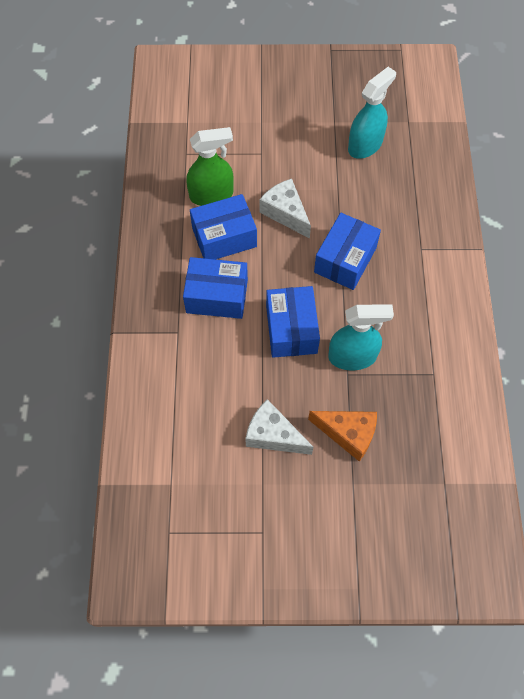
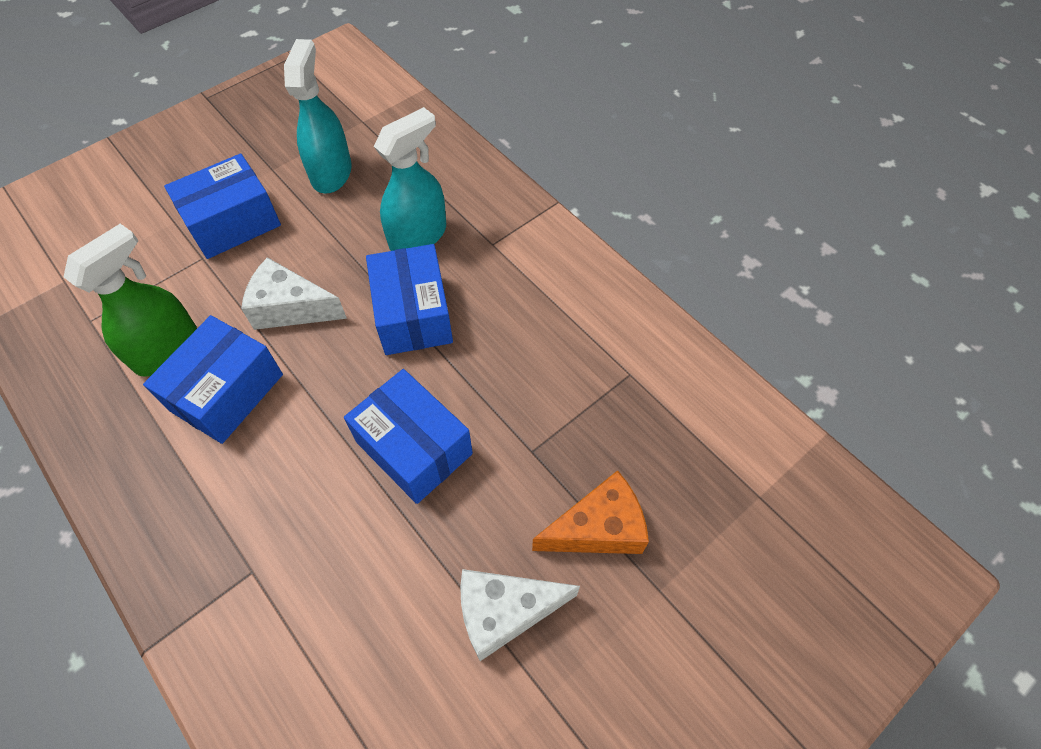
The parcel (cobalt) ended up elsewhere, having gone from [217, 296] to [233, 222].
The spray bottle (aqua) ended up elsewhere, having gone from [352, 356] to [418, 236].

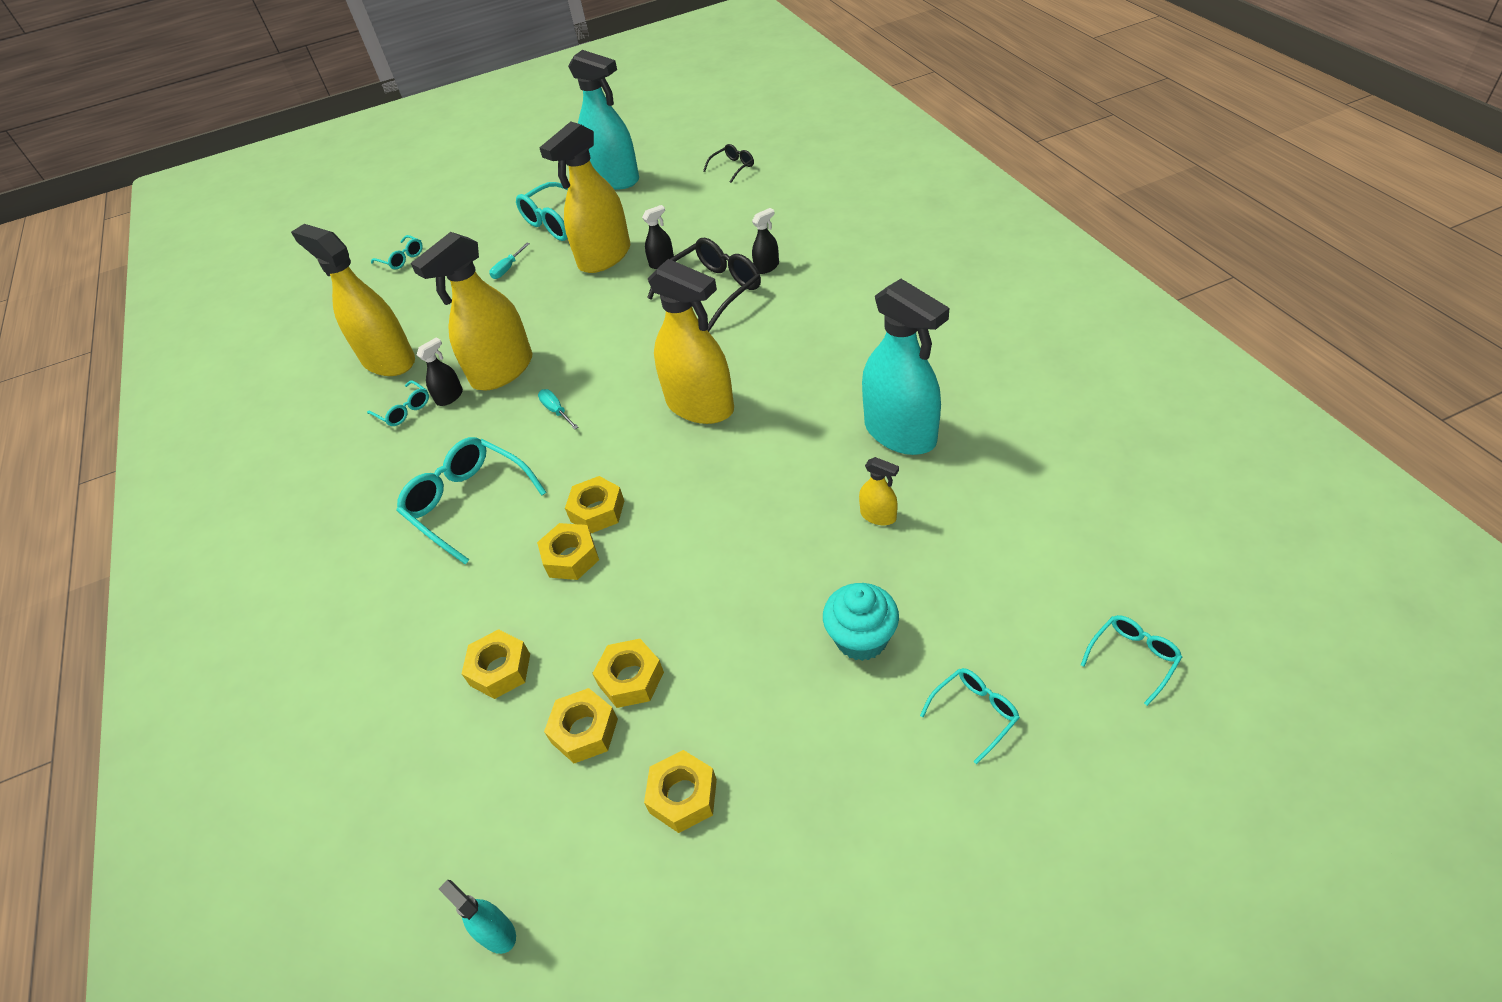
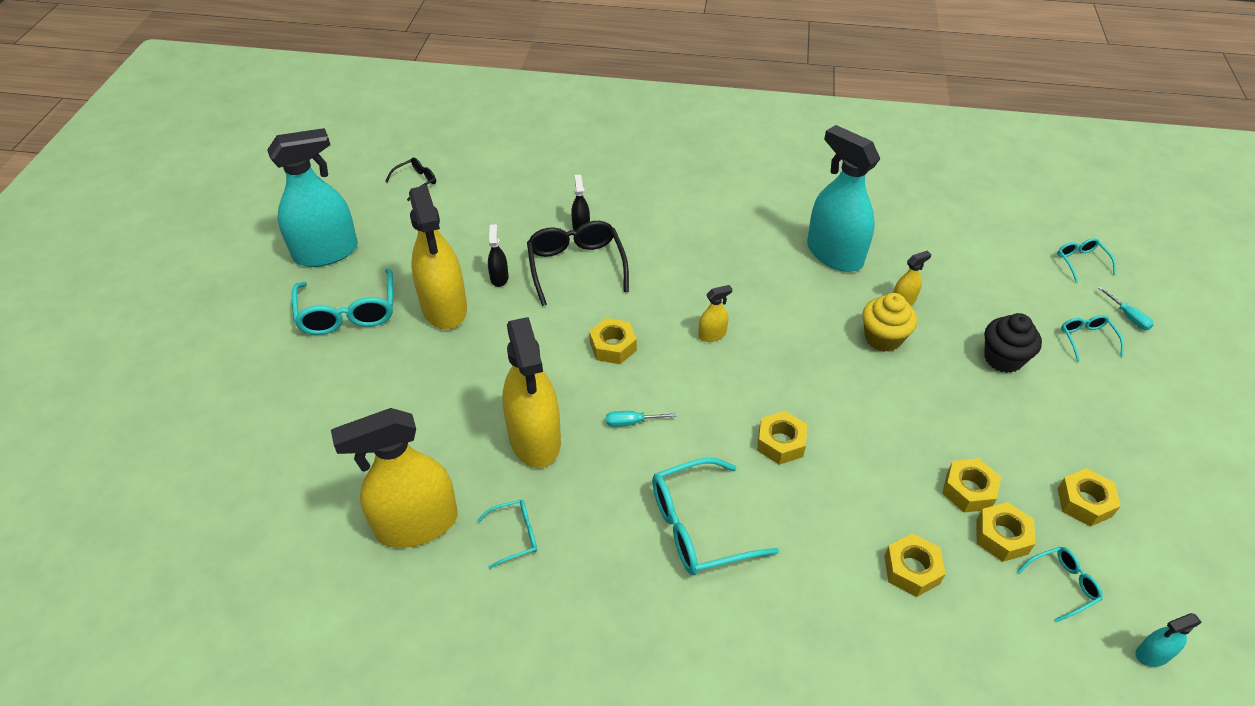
The eyeglasses (aqua) ended up elsewhere, having gone from [402, 258] to [1062, 584].
The second view lost the spray bottle (black) at [449, 397].
The hand screwdriver (aqua) ended up elsewhere, having gone from [508, 268] to [1128, 317].
The nut (yellow) ended up elsewhere, having gone from [571, 557] to [613, 346].
The size of the spray bottle (yellow) at [700, 406] changed by a factor of 0.42.
The eyeglasses (black) at [733, 167] ended up facing another way, 60 degrees clockwise from before.
What was the cupcake (aqua) at [861, 638] turned into the cupcake (black) at [1003, 358].
The spray bottle (aqua) at [900, 433] ended up facing another way, 120 degrees counterclockwise from before.
The second view gained the cupcake (yellow) at [883, 338].

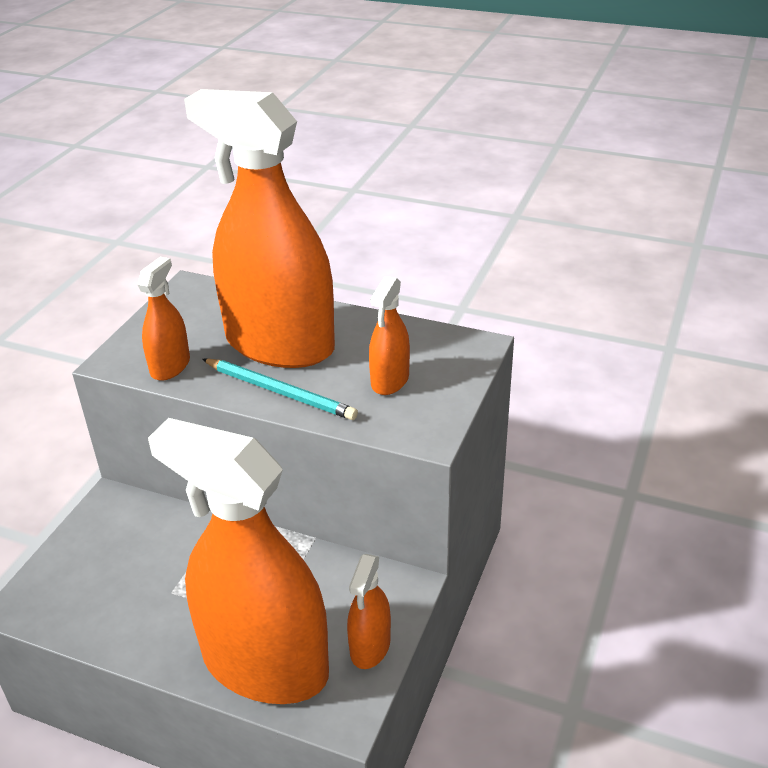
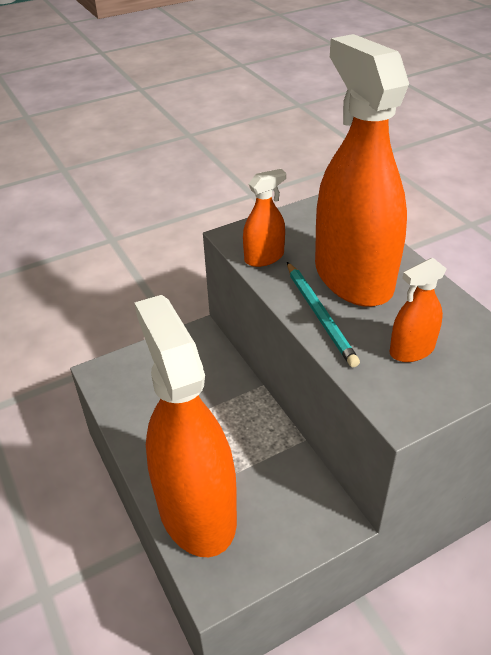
The second view lost the spray bottle (bright orange) at [370, 646].

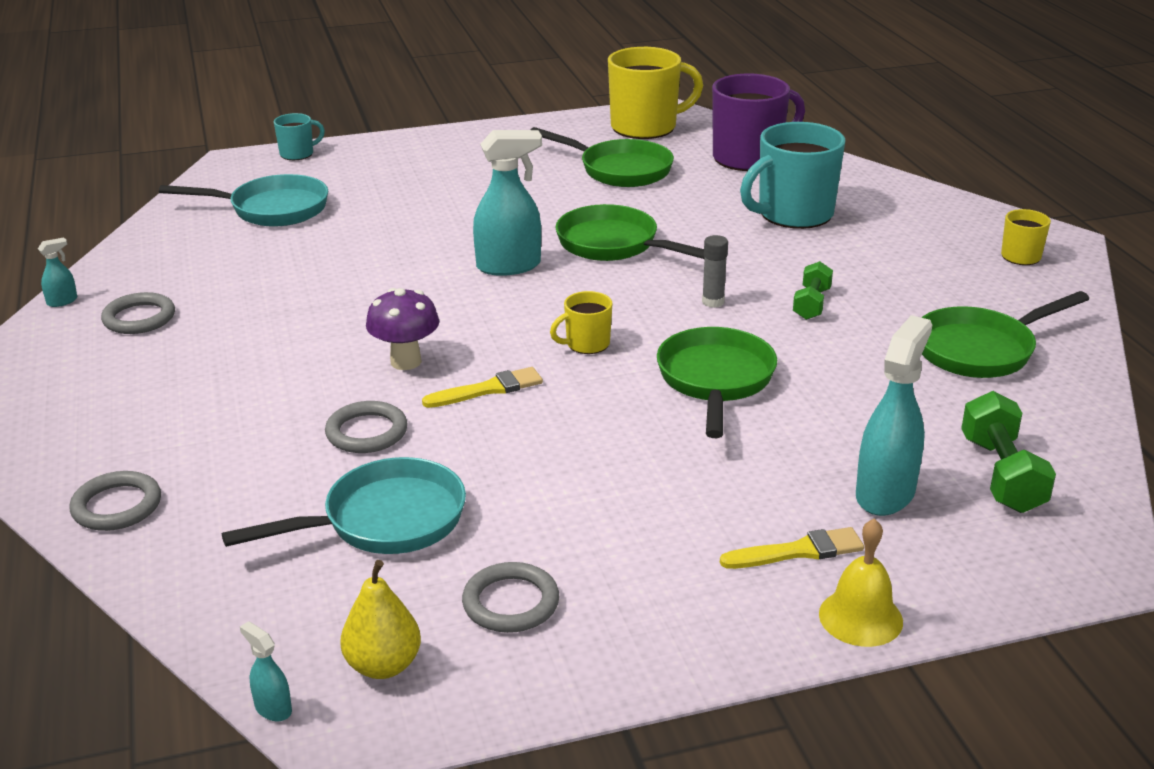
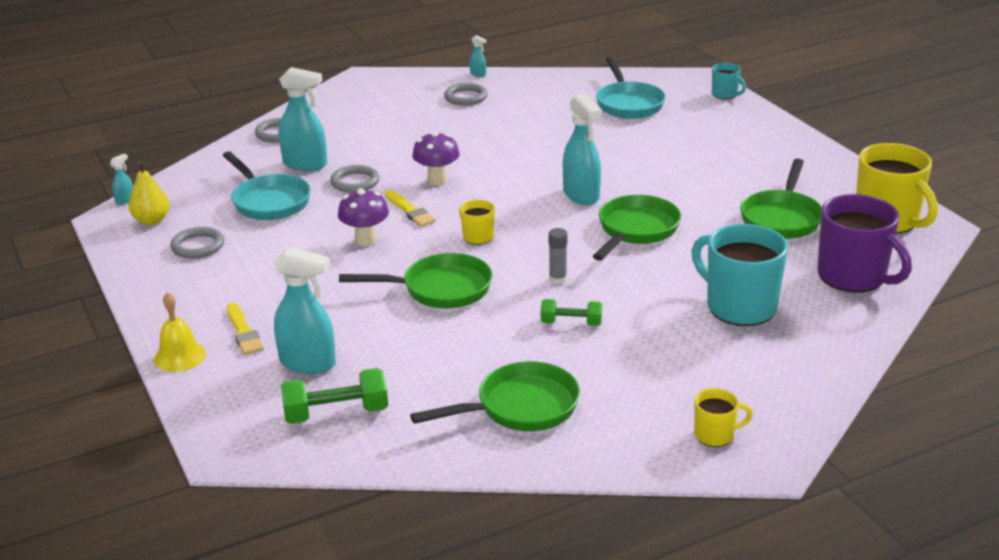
The frying pan (emerald) at [981, 350] ended up facing another way, 105 degrees clockwise from before.
The second view gained the spray bottle (aqua) at [305, 164].
The second view gained the fungus (purple) at [365, 241].

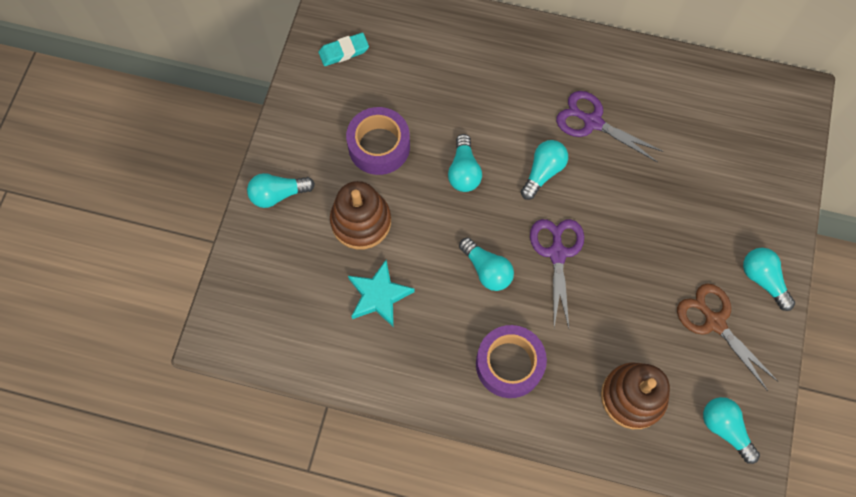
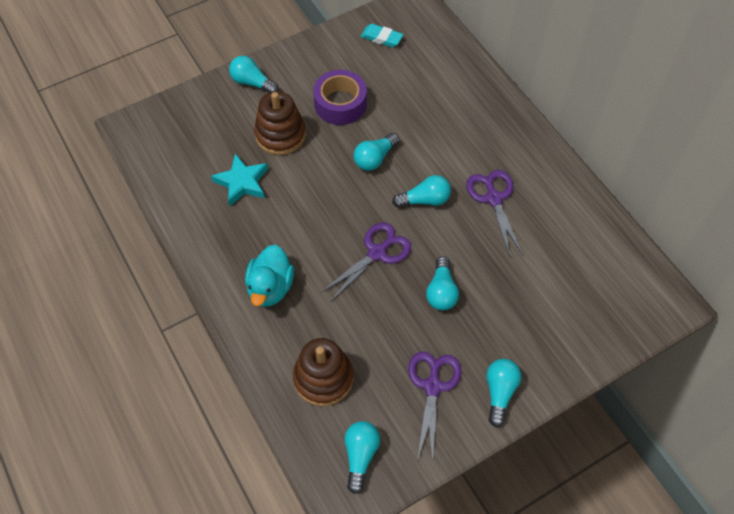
The light bulb (aqua) ended up elsewhere, having gone from [487, 270] to [441, 291].
Where the roll of tape (purple) stood at [509, 364], the duck (aqua) came to stand at [270, 287].
What was the scissors (russet) at [714, 322] turned into the scissors (purple) at [433, 386].

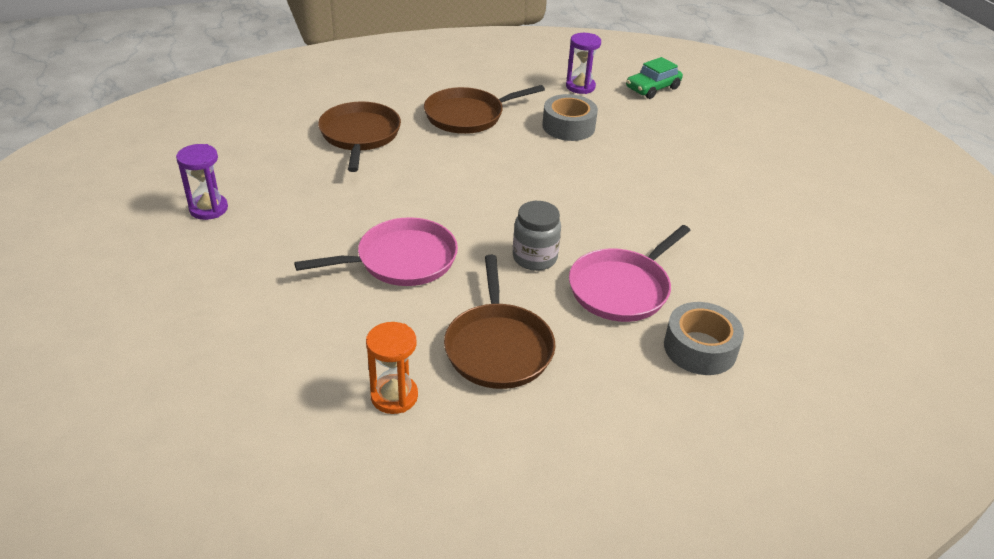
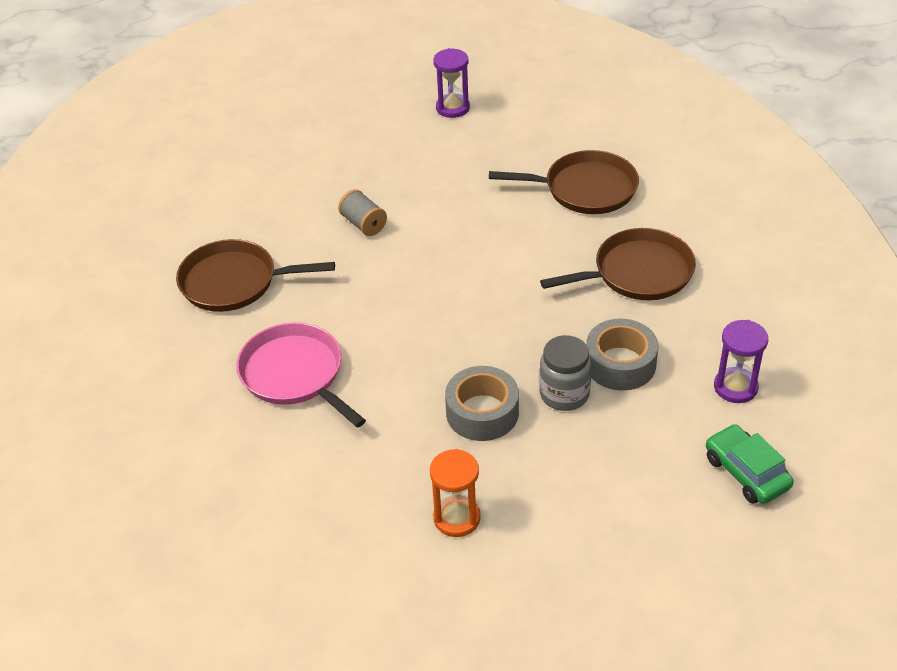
Where the frying pan (rose-pink) stood at [402, 260], the reel of thread (ash-grey) came to stand at [363, 224].
The sandglass (bright orange) ended up elsewhere, having gone from [394, 396] to [457, 518].
The frying pan (russet) at [468, 116] ended up facing another way, 90 degrees clockwise from before.
The jam jar (ash-grey) ended up elsewhere, having gone from [534, 258] to [564, 394].
The roll of tape (ash-grey) ended up elsewhere, having gone from [700, 348] to [482, 412].

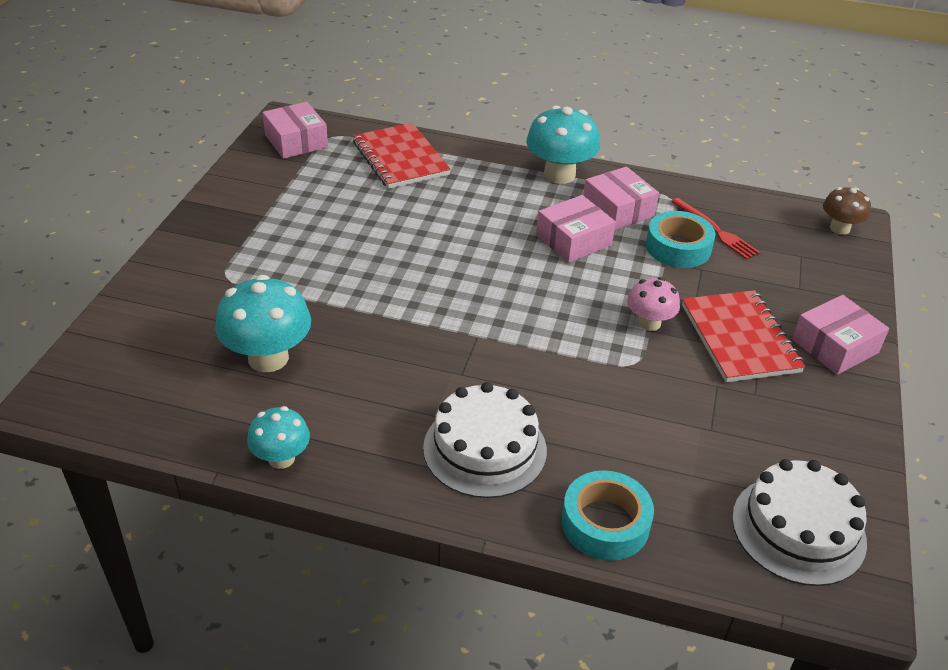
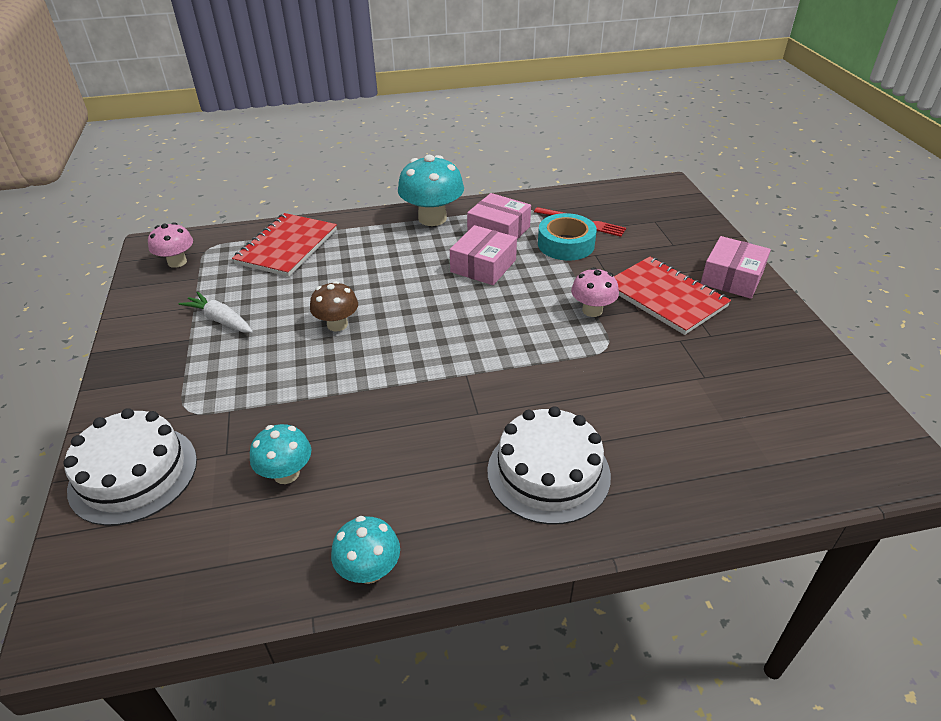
The size of the fungus (aqua) at [268, 358] changed by a factor of 0.60.
Where the parcel (rose-pink) stood at [296, 141], the fungus (rose-pink) came to stand at [177, 262].
The notepad (red) at [400, 158] ended up facing another way, 75 degrees clockwise from before.
The second view lost the roll of tape (aqua) at [605, 523].
The layer cake (white) ended up elsewhere, having gone from [798, 529] to [133, 474].
The fungus (russet) ended up elsewhere, having gone from [839, 228] to [337, 324].
The second view gained the toy carrot (white) at [220, 320].

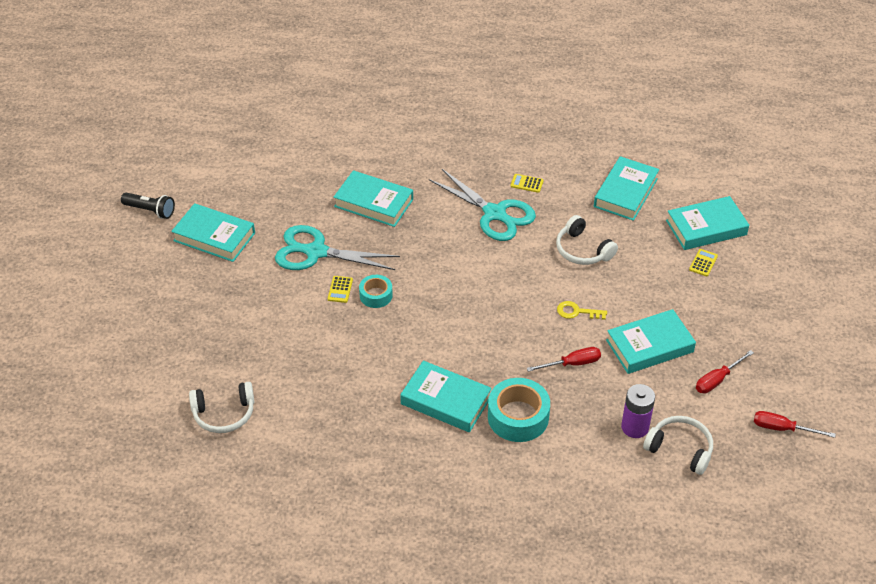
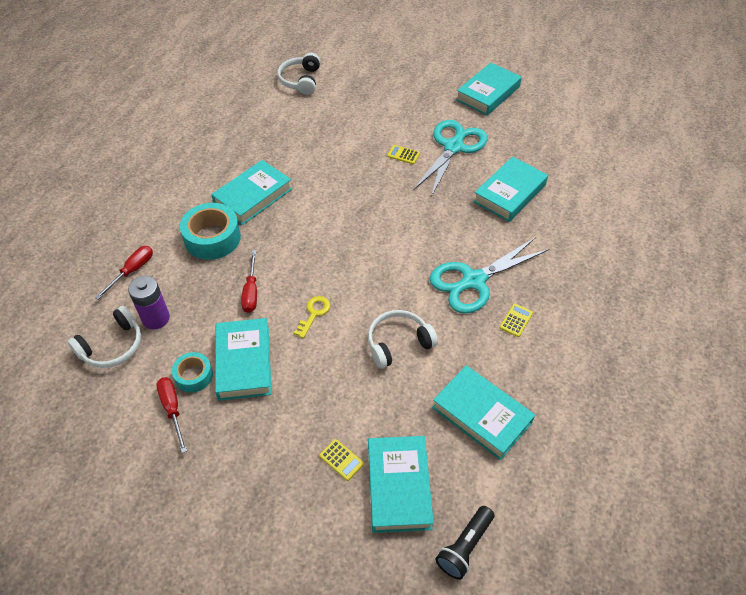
The torch (black) ended up elsewhere, having gone from [150, 211] to [464, 547].
The roll of tape (aqua) ended up elsewhere, having gone from [376, 295] to [194, 376].
The hand screwdriver (red) ended up elsewhere, having gone from [782, 428] to [132, 271].

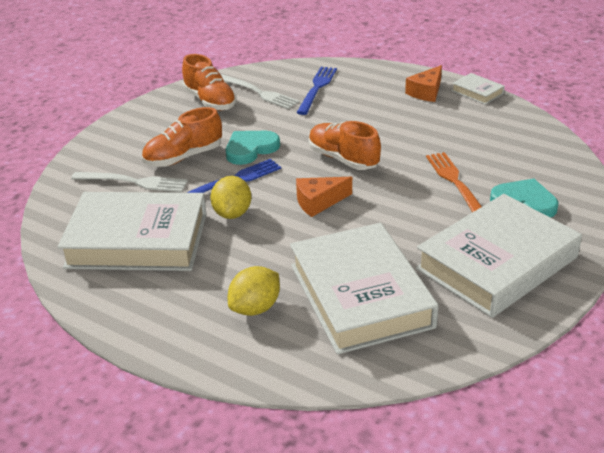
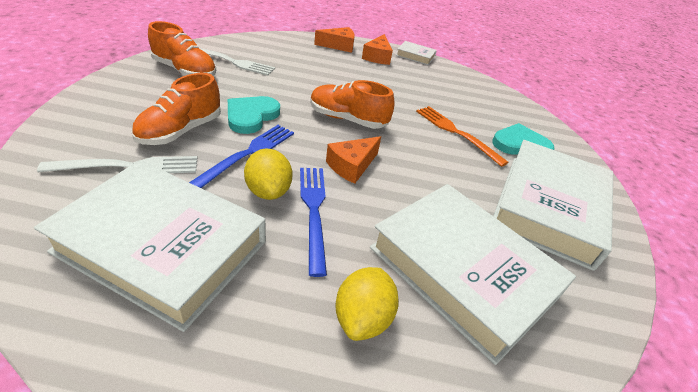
The hardback (white) at [137, 240] ended up facing another way, 45 degrees clockwise from before.
The dinner fork (cobalt) ended up elsewhere, having gone from [317, 88] to [313, 211].
The second view gained the cheese wedge (bright orange) at [339, 46].

